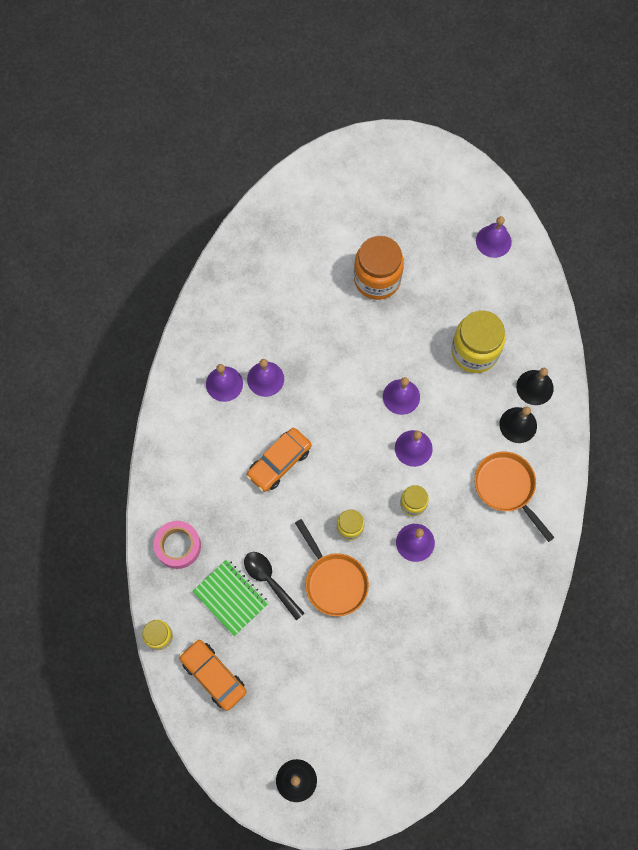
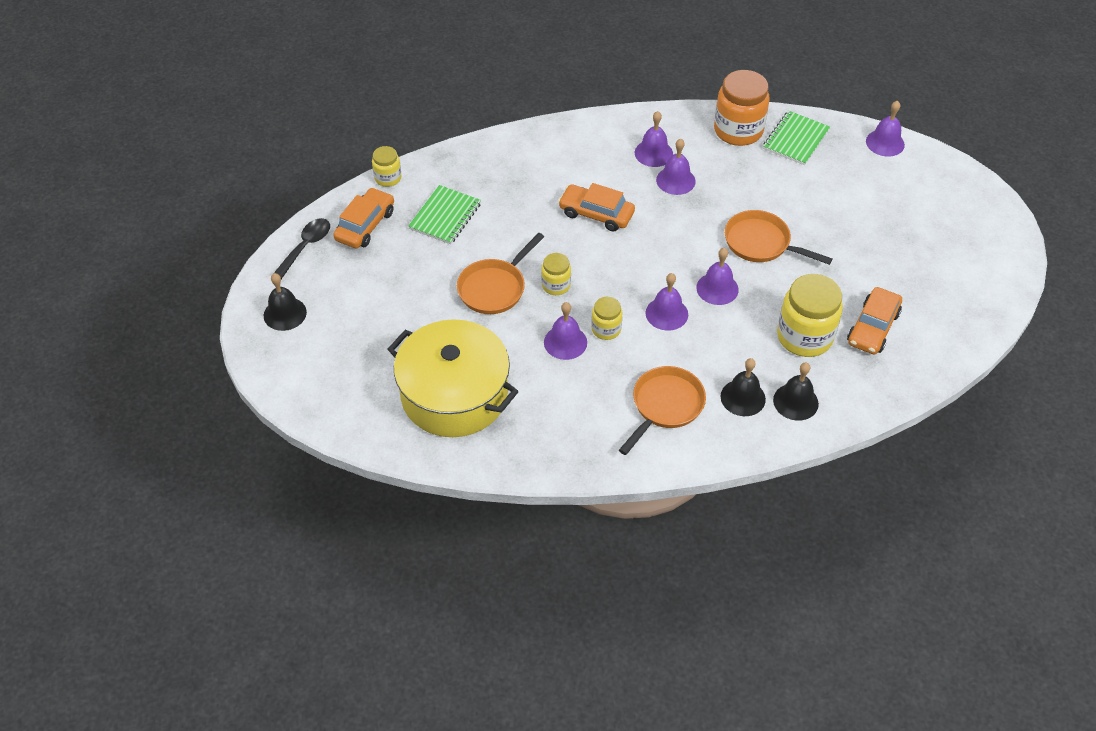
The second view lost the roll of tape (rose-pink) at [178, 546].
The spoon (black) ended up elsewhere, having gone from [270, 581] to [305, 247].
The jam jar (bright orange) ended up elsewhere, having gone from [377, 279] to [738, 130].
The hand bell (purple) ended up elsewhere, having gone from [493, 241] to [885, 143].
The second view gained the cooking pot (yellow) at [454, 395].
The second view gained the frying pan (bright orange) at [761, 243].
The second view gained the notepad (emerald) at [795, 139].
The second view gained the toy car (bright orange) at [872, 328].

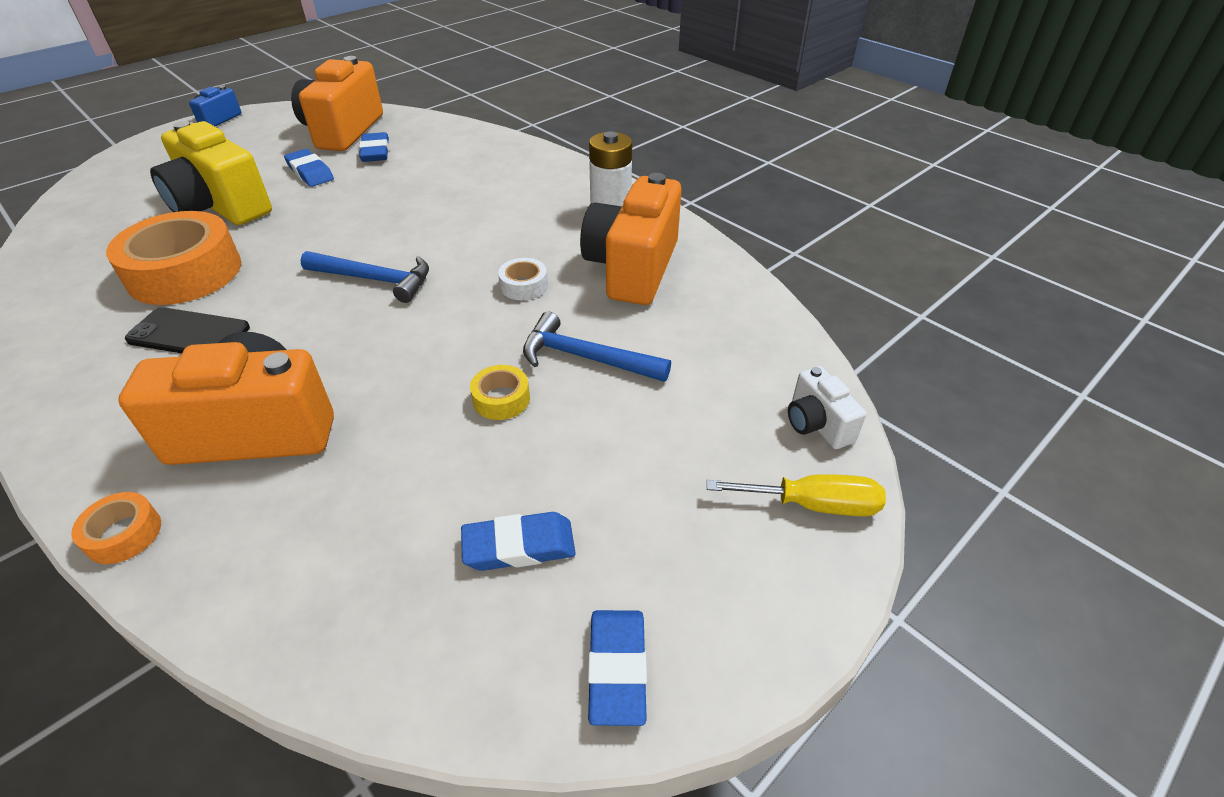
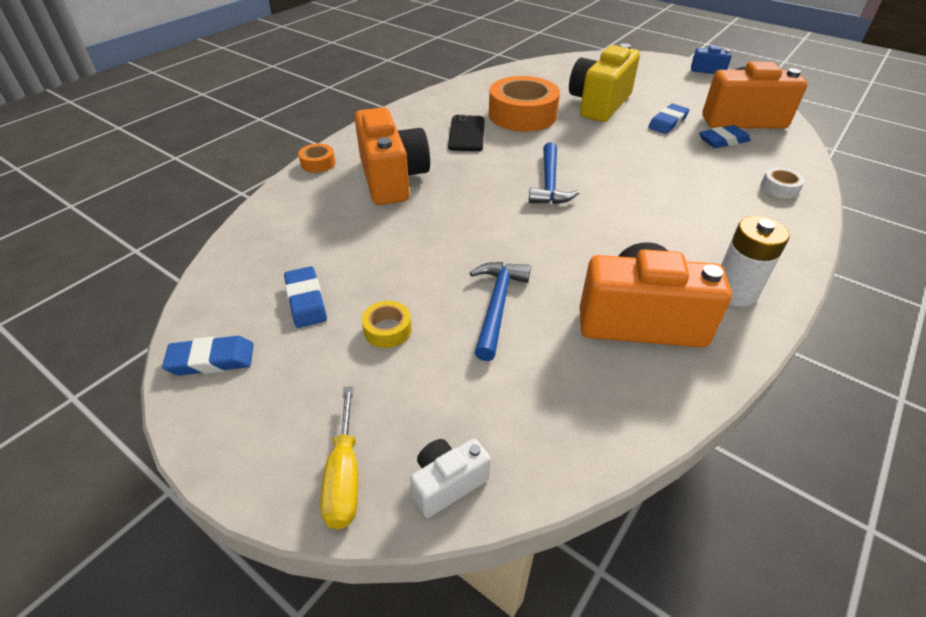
The roll of tape (yellow) ended up elsewhere, having gone from [501, 399] to [387, 330].
The roll of tape (white) ended up elsewhere, having gone from [524, 286] to [779, 188].

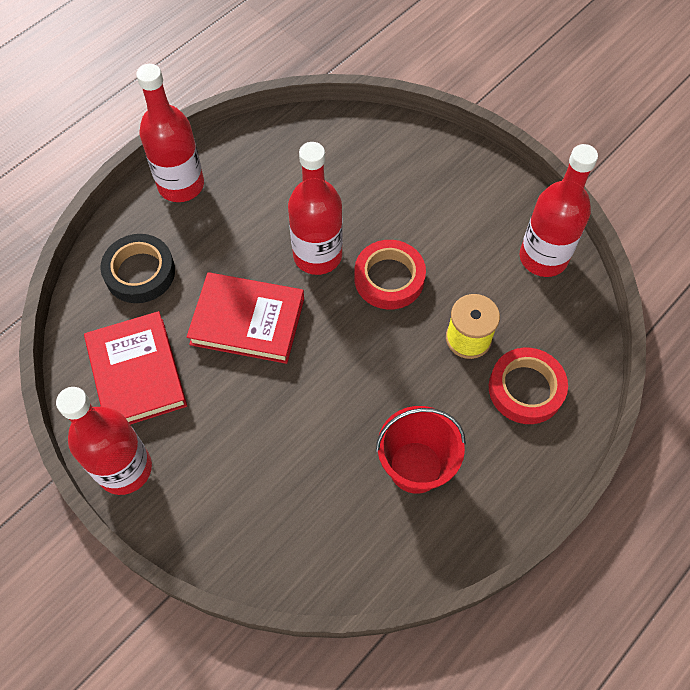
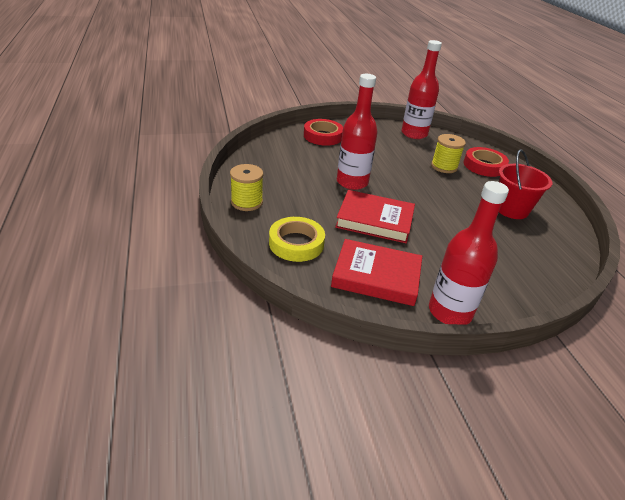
What was the roll of tape (black) at [140, 272] turned into the roll of tape (yellow) at [296, 243].
Where the drink bottle (red) stood at [181, 185], the reel of thread (yellow) came to stand at [247, 202].
The hardback (red) at [247, 321] ended up facing another way, 60 degrees clockwise from before.
The roll of tape (red) ended up elsewhere, having gone from [389, 278] to [323, 136].

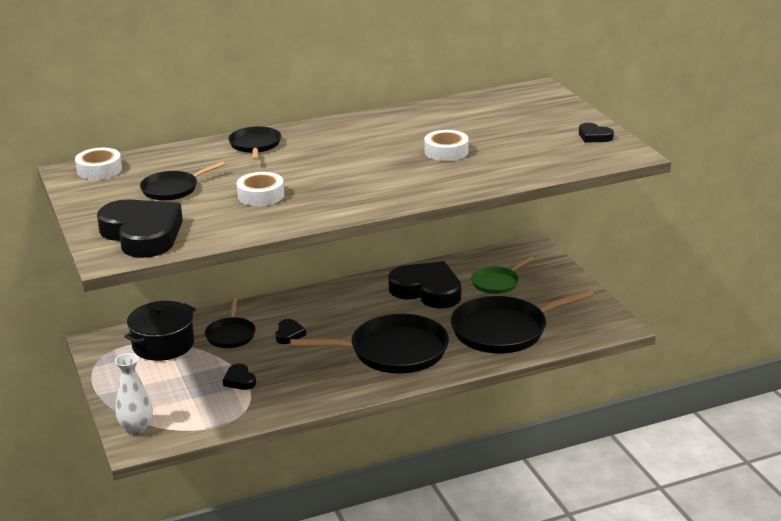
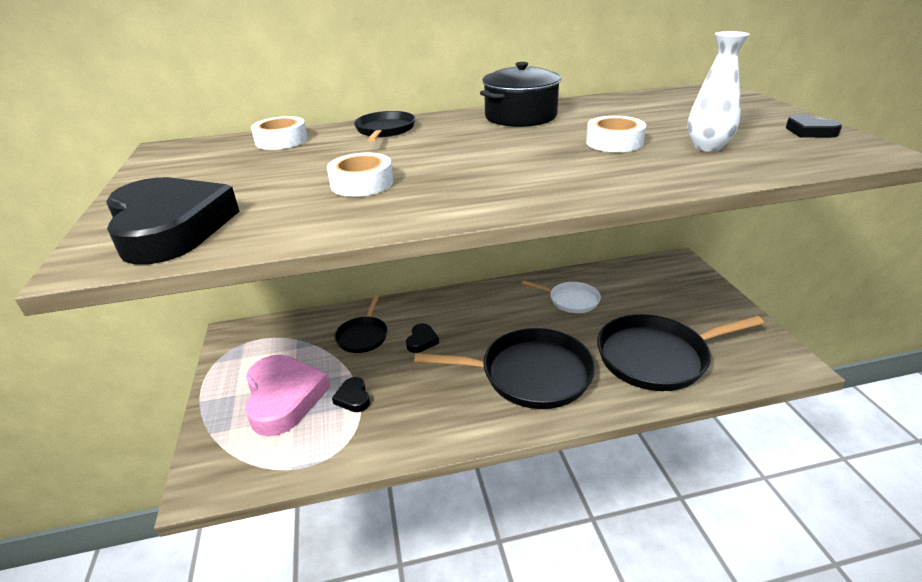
The roll of tape (white) ended up elsewhere, having gone from [99, 170] to [281, 140].
The flower vase (white) ended up elsewhere, having gone from [136, 428] to [707, 147].
The cooking pot (black) ended up elsewhere, having gone from [163, 345] to [520, 116].
The second view lost the frying pan (black) at [173, 189].
Where the love heart (black) stood at [427, 291], the frying pan (white) came to stand at [571, 300].
The second view lost the frying pan (emerald) at [497, 283].
The second view gained the love heart (rose-pink) at [284, 398].

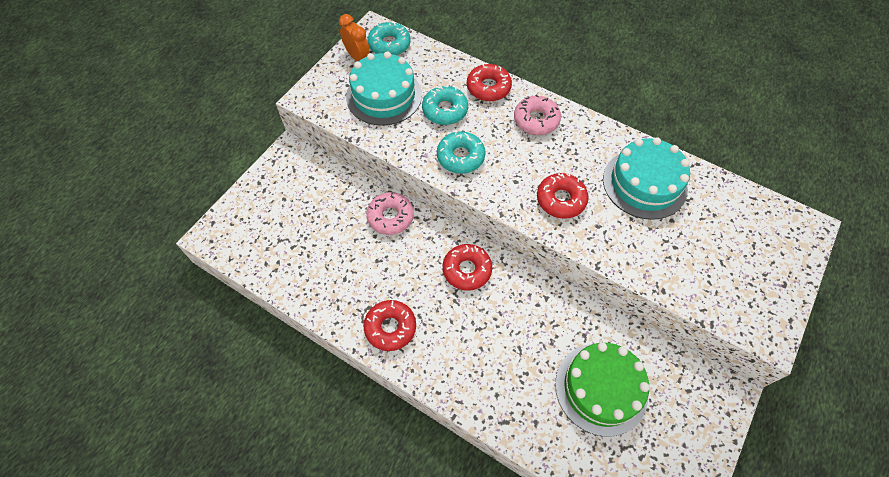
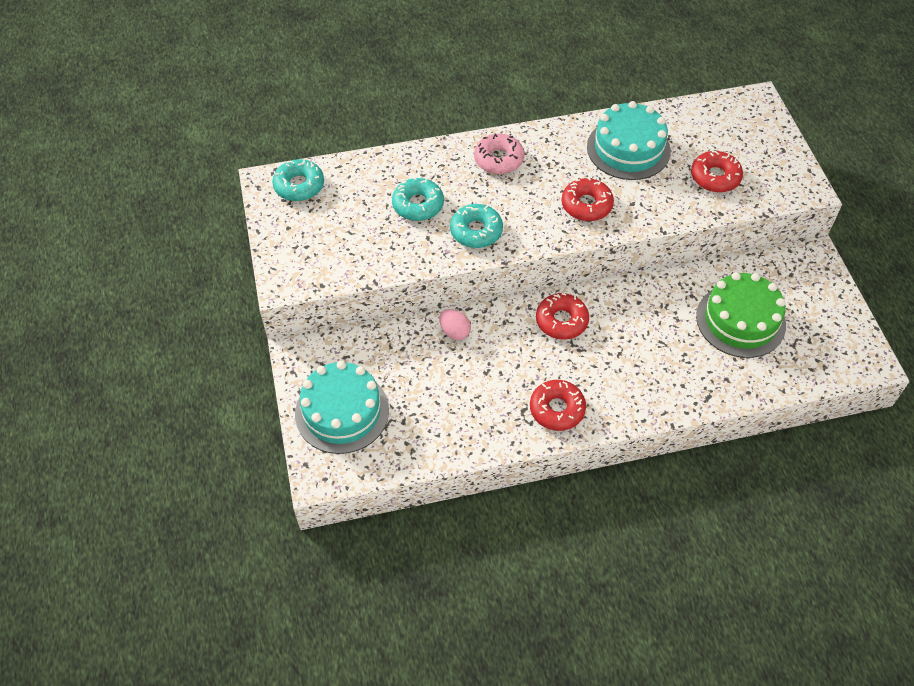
The second view lost the alarm clock (bright orange) at [357, 57].
The layer cake (aqua) ended up elsewhere, having gone from [384, 96] to [342, 412].
Where the doughnut (rose-pink) stood at [390, 217], the egg (rose-pink) came to stand at [454, 332].
The doughnut (red) ended up elsewhere, having gone from [488, 87] to [715, 177].

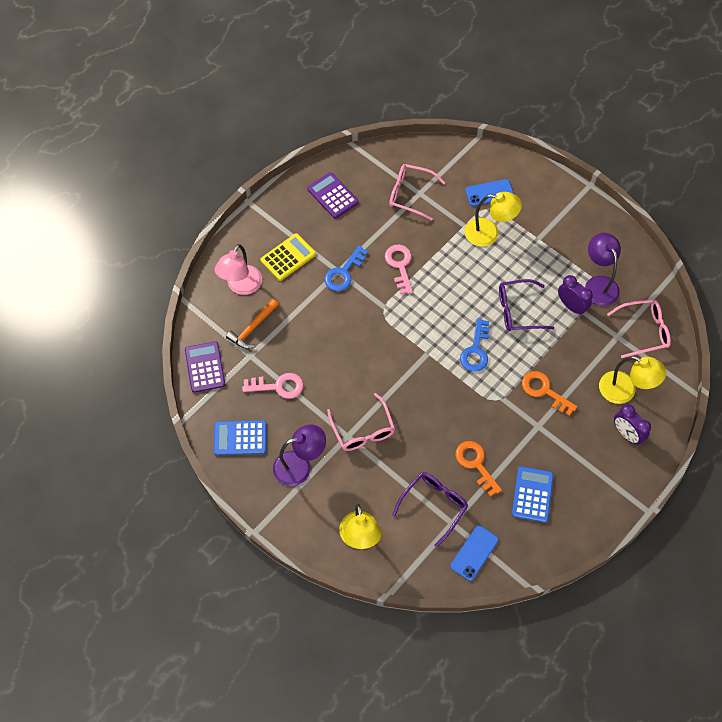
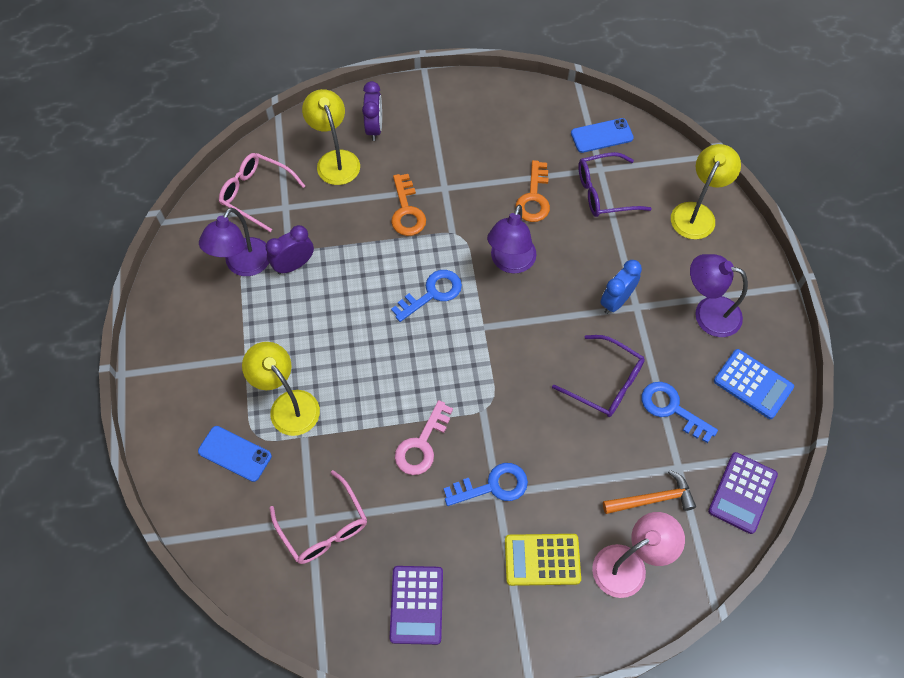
What was the latchkey (rose-pink) at [278, 386] turned into the latchkey (cobalt) at [672, 409].
Where the eyeglasses (rose-pink) stood at [363, 430], the alarm clock (cobalt) came to stand at [616, 301].
The eyeglasses (purple) ended up elsewhere, having gone from [518, 310] to [605, 383].
The second view lost the adding machine (cobalt) at [532, 494].
The alarm clock (purple) at [571, 306] ended up facing another way, 60 degrees clockwise from before.
The second view gained the desk lamp (purple) at [510, 263].

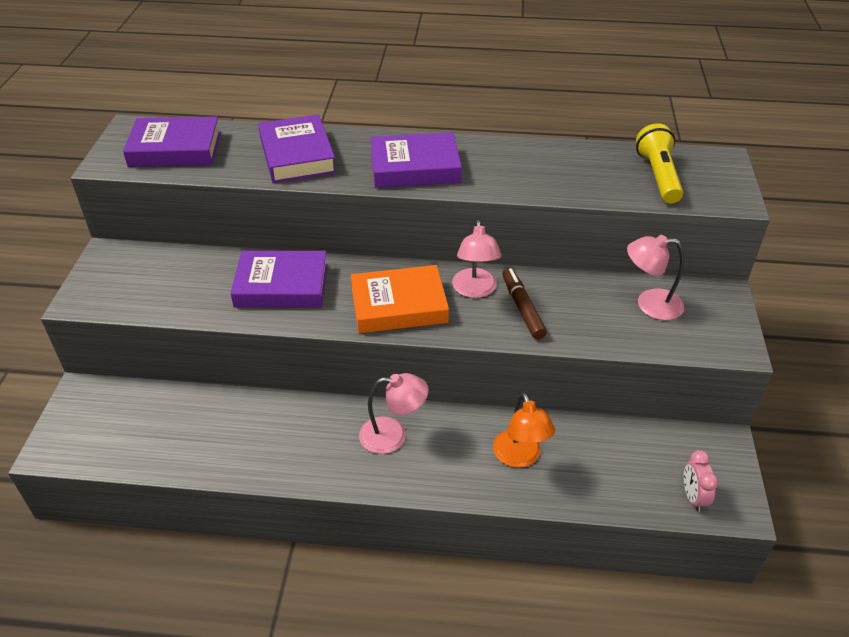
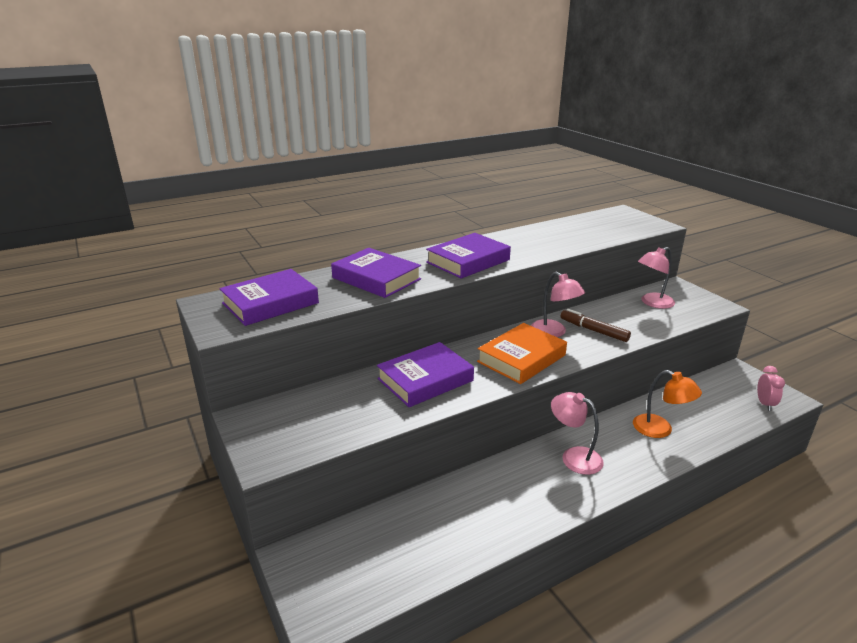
The desk lamp (rose-pink) at [393, 435] ended up facing another way, 105 degrees counterclockwise from before.
The second view lost the torch (yellow) at [658, 176].
The alarm clock (rose-pink) at [693, 497] ended up facing another way, 135 degrees counterclockwise from before.

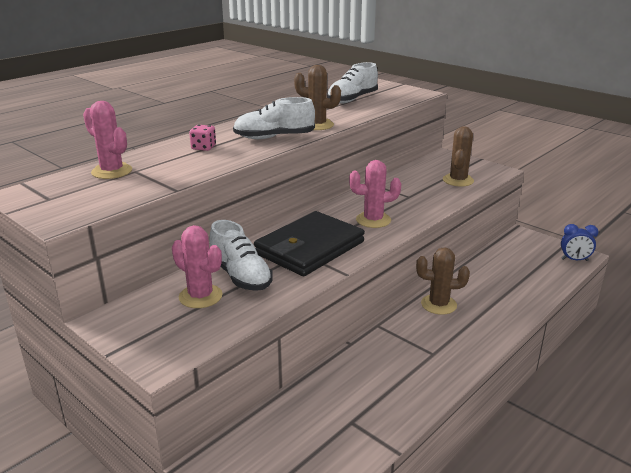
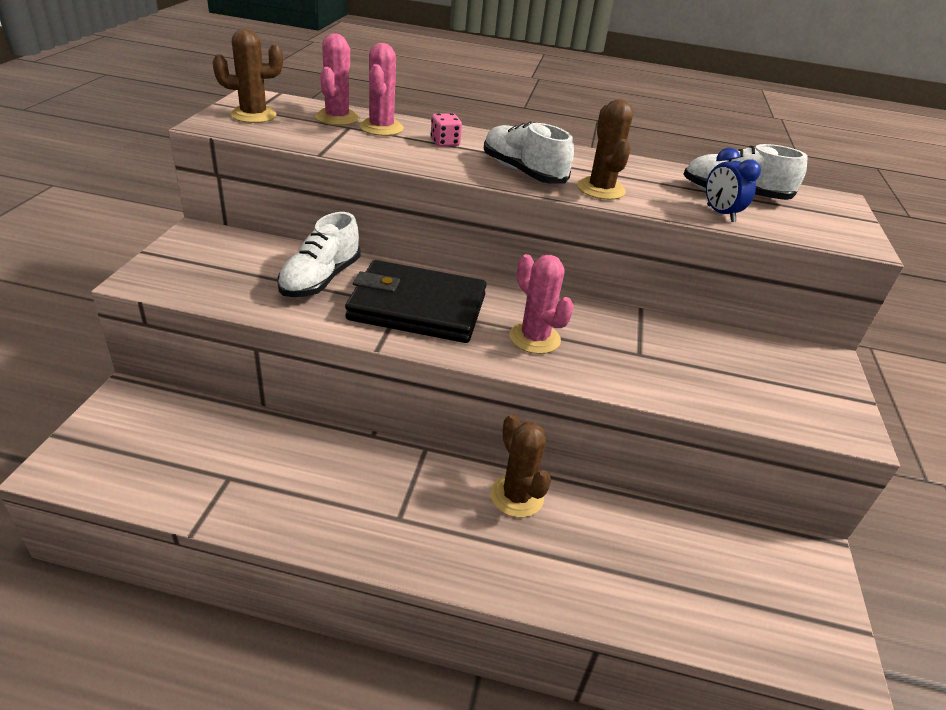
The cactus (rose-pink) ended up elsewhere, having gone from [200, 296] to [381, 128].
The cactus (russet) ended up elsewhere, having gone from [458, 180] to [253, 115].
The alarm clock (cobalt) ended up elsewhere, having gone from [574, 260] to [720, 214].

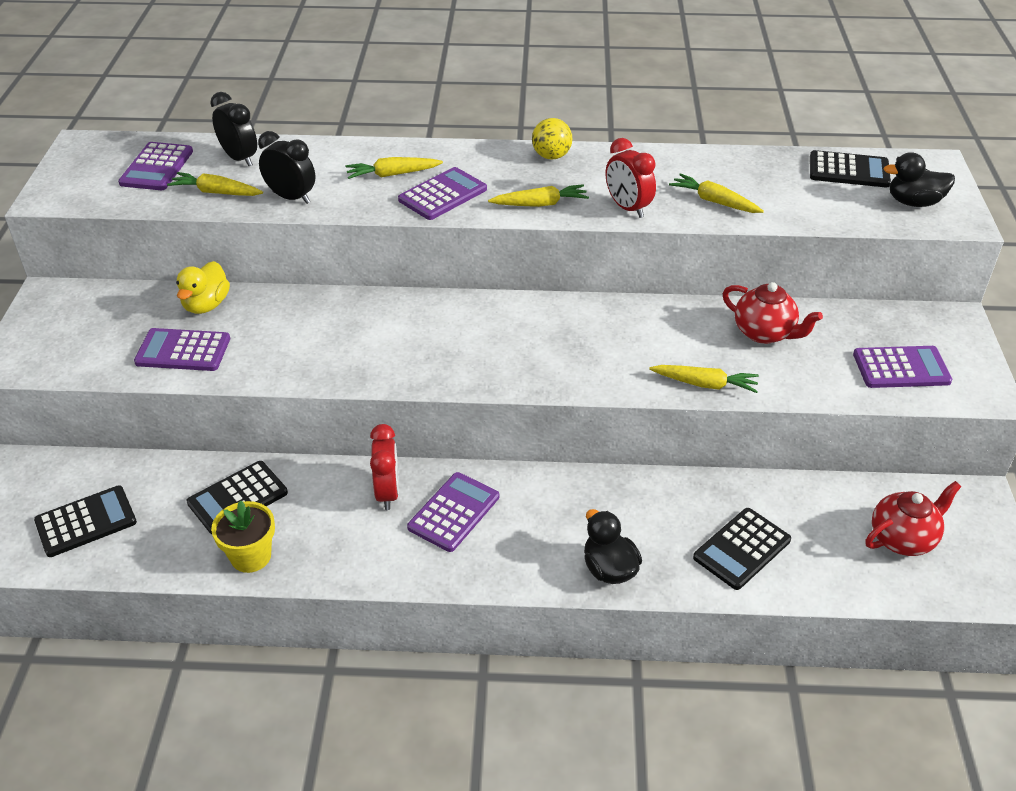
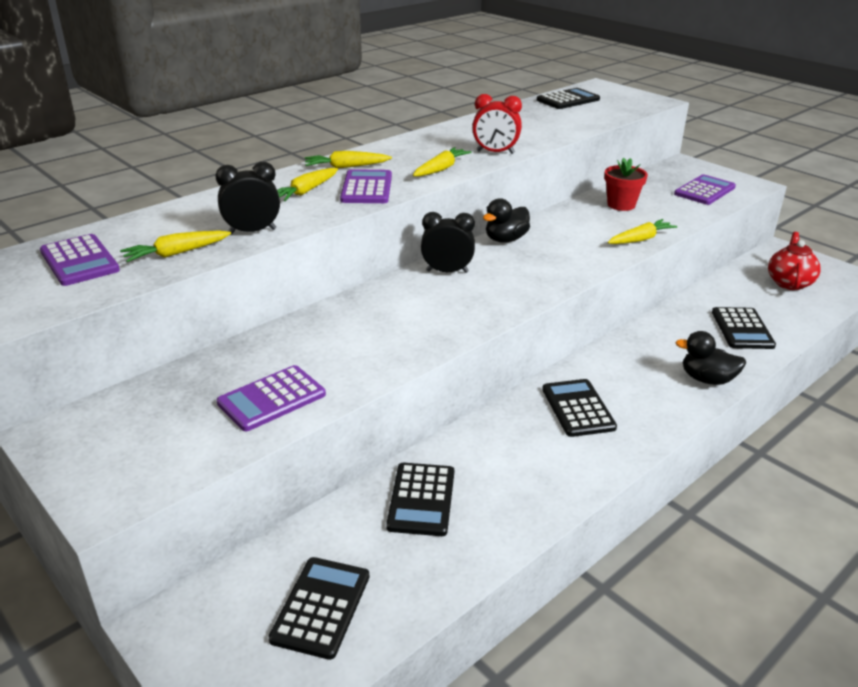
The second view lost the duck (yellow) at [206, 305].
The alarm clock (black) ended up elsewhere, having gone from [240, 158] to [447, 271].
The second view lost the plant pot (yellow) at [251, 556].
The second view lost the alarm clock (red) at [387, 492].
What was the adding machine (purple) at [454, 512] turned into the adding machine (black) at [578, 408].
The second view lost the ball (yellow) at [551, 156].
The toy carrot (yellow) ended up elsewhere, having gone from [714, 201] to [346, 167].
Where the teapot (red) stood at [765, 333], the plant pot (red) came to stand at [621, 205].
The duck (black) ended up elsewhere, having gone from [913, 202] to [505, 239].

